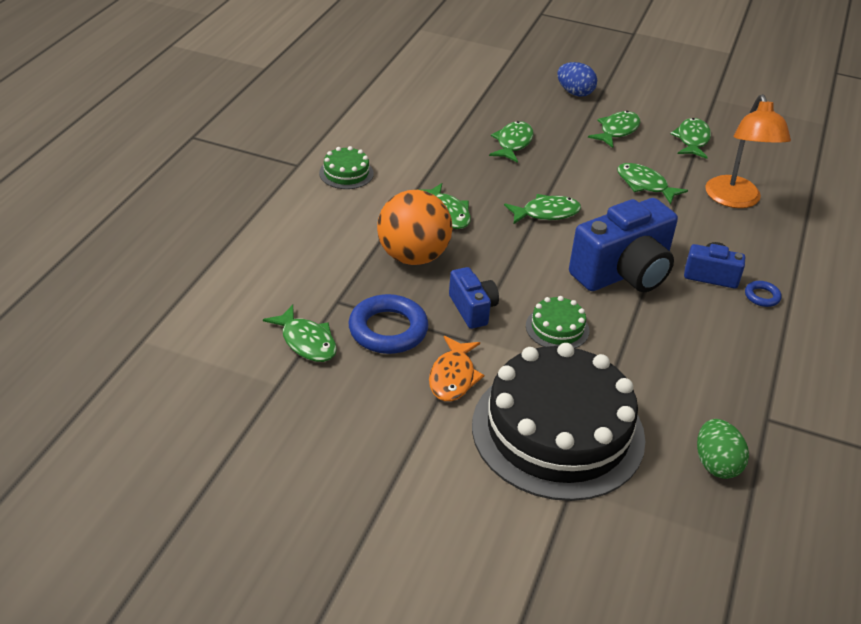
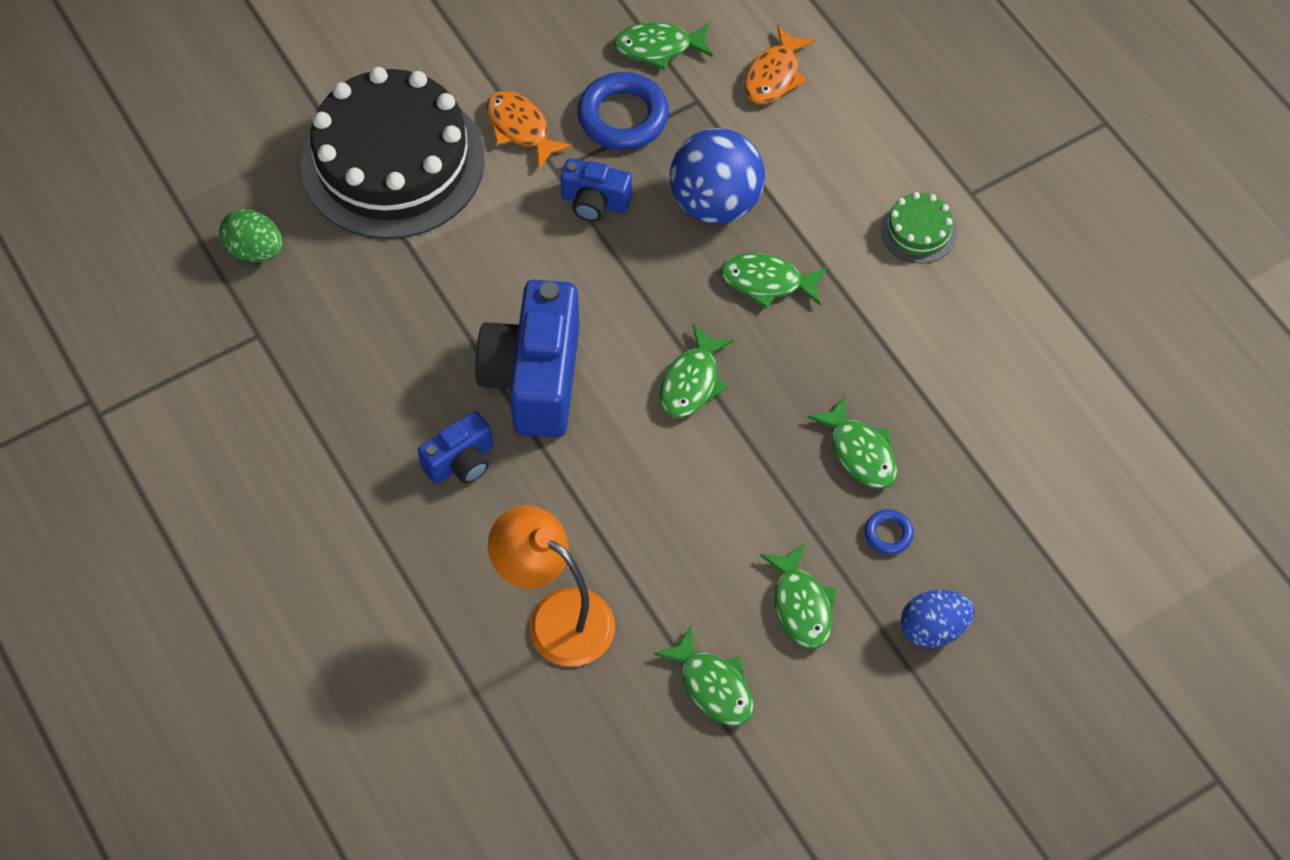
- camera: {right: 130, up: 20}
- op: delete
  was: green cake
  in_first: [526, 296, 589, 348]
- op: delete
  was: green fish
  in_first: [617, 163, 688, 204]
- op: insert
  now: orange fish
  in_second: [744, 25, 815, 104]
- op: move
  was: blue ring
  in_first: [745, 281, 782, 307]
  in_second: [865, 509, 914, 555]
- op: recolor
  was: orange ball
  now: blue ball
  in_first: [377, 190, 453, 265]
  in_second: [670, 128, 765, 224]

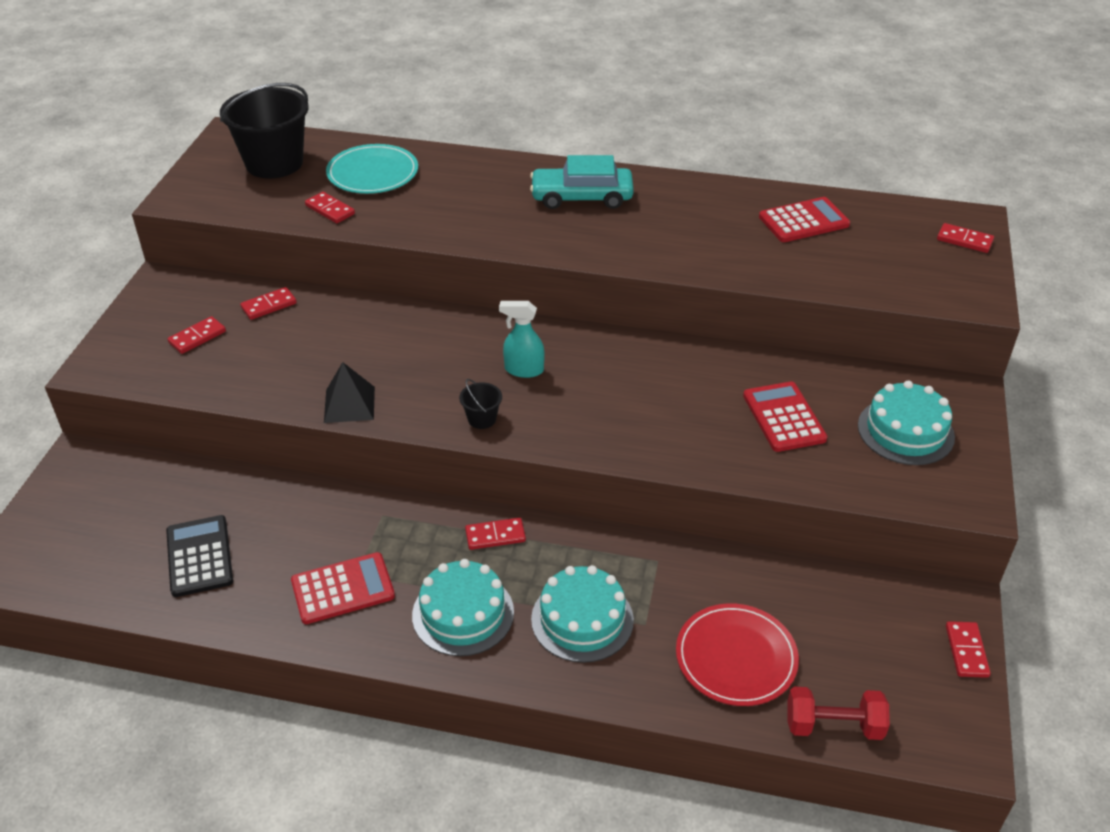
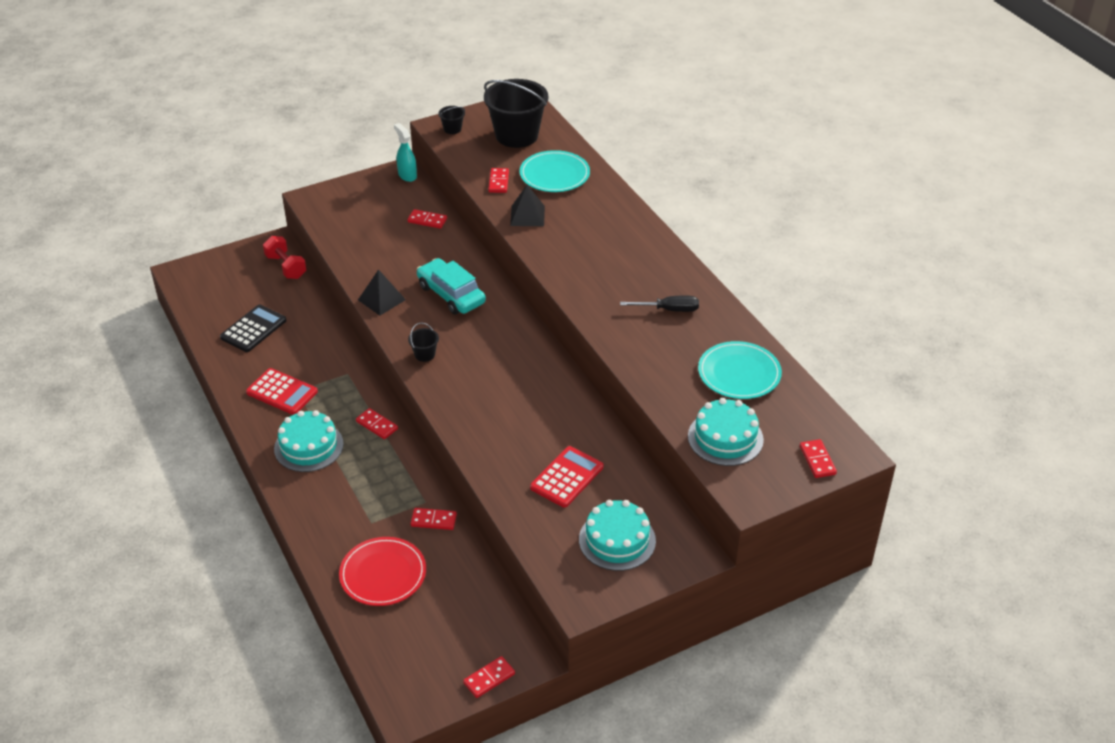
- camera: {right: 50, up: 0}
- op: insert
  now: black bucket
  in_second: [438, 106, 465, 134]
- op: insert
  now: black pyramid
  in_second: [510, 185, 545, 226]
- op: insert
  now: black screwdriver
  in_second: [620, 295, 699, 312]
- op: move
  was: red domino
  in_first: [168, 316, 226, 354]
  in_second: [411, 508, 457, 530]
- op: move
  was: turquoise spray bottle
  in_first: [499, 301, 544, 378]
  in_second: [394, 123, 417, 182]
- op: move
  was: turquoise car
  in_first: [530, 155, 634, 209]
  in_second: [417, 258, 486, 314]
- op: move
  was: turquoise cake
  in_first: [531, 565, 634, 663]
  in_second: [688, 398, 764, 466]
- op: move
  was: red dumbbell
  in_first: [787, 687, 890, 740]
  in_second: [263, 236, 306, 279]
- op: replace
  was: red calculator
  now: turquoise plate
  in_first: [759, 197, 850, 242]
  in_second: [698, 341, 782, 399]

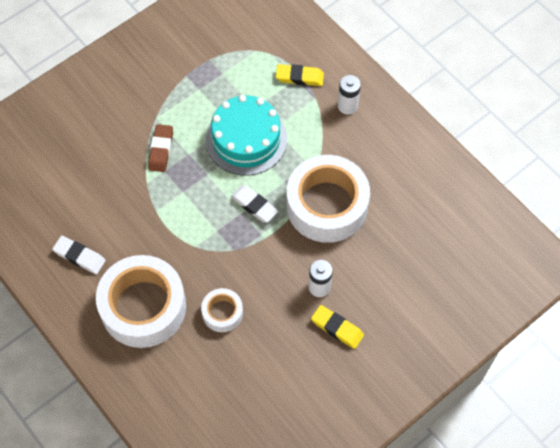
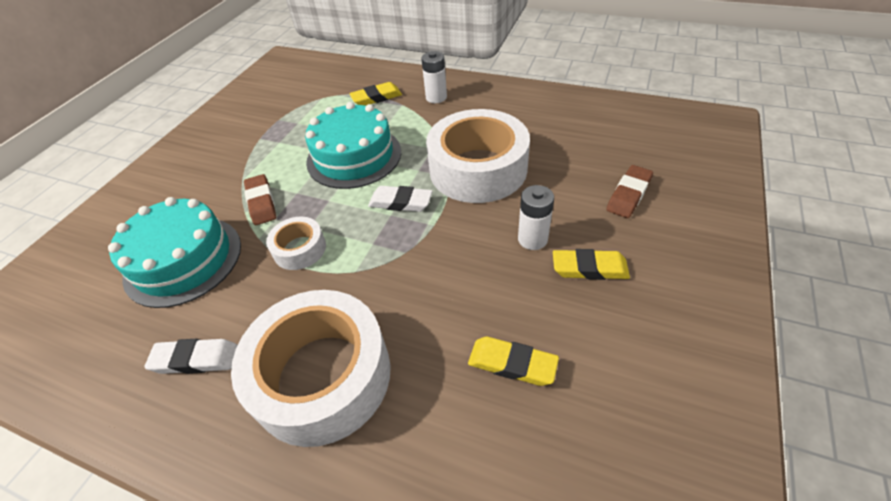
- camera: {right: -25, up: -15}
- op: insert
  now: turquoise cake
  in_second: [108, 197, 241, 308]
- op: insert
  now: yellow eraser
  in_second: [468, 337, 559, 386]
- op: insert
  now: brown eraser
  in_second: [606, 165, 653, 218]
- op: move
  was: white tape
  in_first: [201, 288, 243, 332]
  in_second: [266, 217, 326, 270]

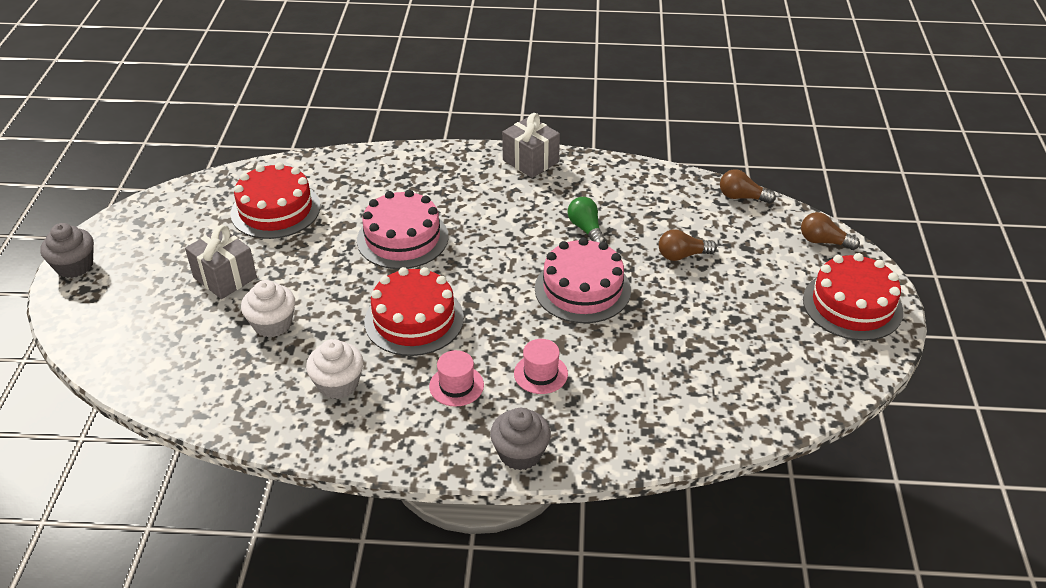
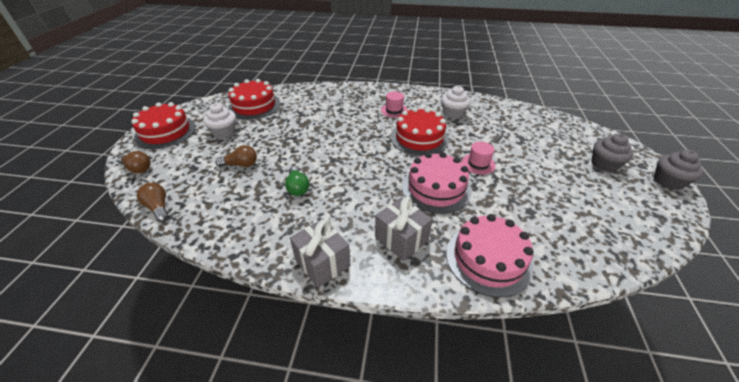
- camera: {right: -175, up: 0}
- op: move
  was: grey gift
  in_first: [185, 225, 257, 299]
  in_second: [375, 197, 433, 261]
- op: move
  was: red cake
  in_first: [230, 162, 320, 239]
  in_second: [228, 79, 280, 120]
- op: move
  was: white cupcake
  in_first: [241, 280, 295, 338]
  in_second: [203, 103, 236, 138]
- op: move
  was: grey cupcake
  in_first: [490, 408, 551, 470]
  in_second: [591, 133, 634, 172]
- op: move
  was: pink hat
  in_first: [514, 339, 568, 394]
  in_second: [462, 142, 496, 175]
- op: move
  was: pink cake
  in_first: [535, 237, 631, 323]
  in_second: [446, 214, 534, 298]
- op: rotate
  was: brown light bulb
  in_first: [720, 169, 776, 204]
  in_second: [137, 183, 169, 222]
  clockwise: -150

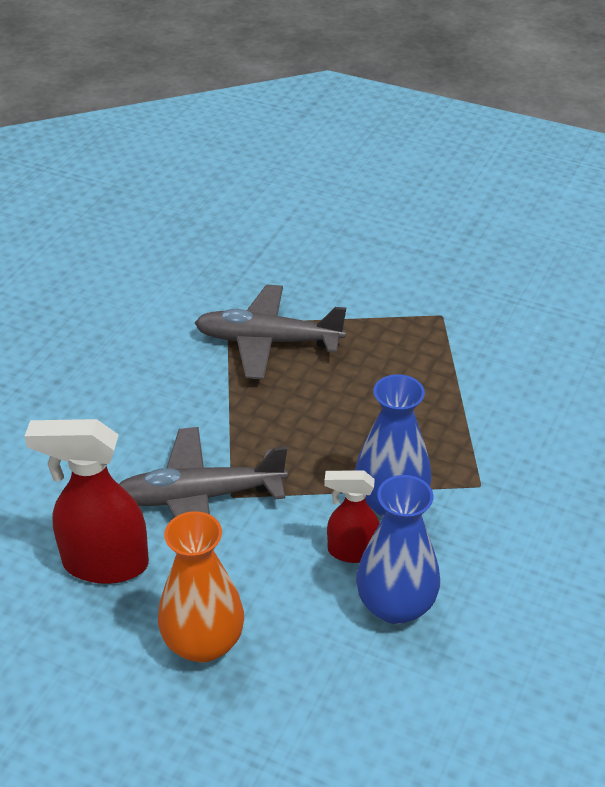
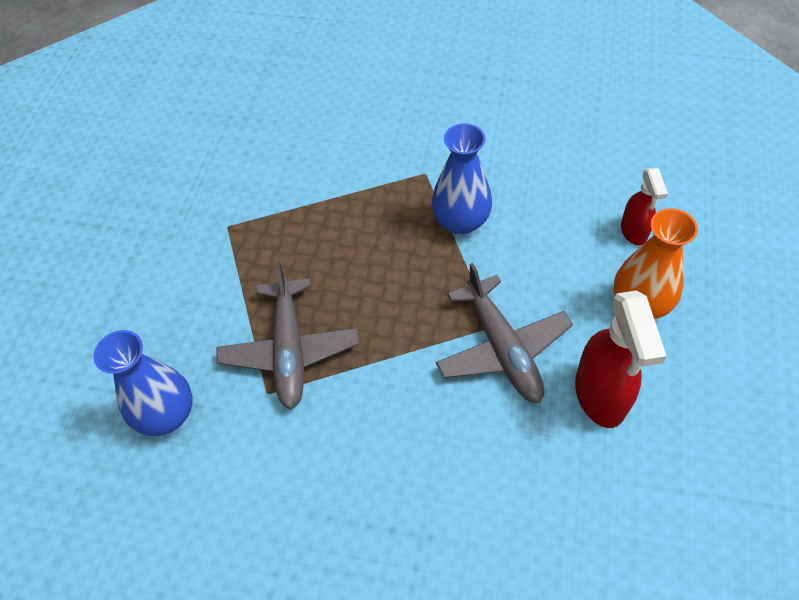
- camera: {right: -100, up: 15}
- op: move
  was: red spray bottle
  in_first: [324, 470, 380, 563]
  in_second: [621, 168, 668, 245]
- op: move
  was: blue vase
  in_first: [356, 475, 440, 624]
  in_second: [93, 330, 193, 436]

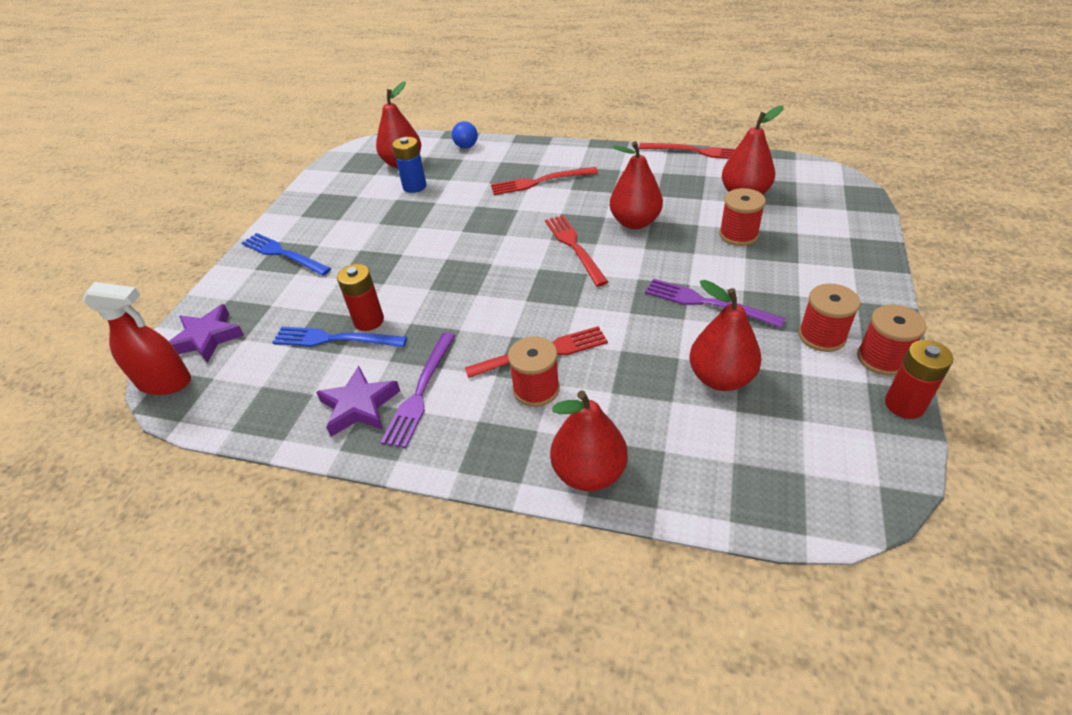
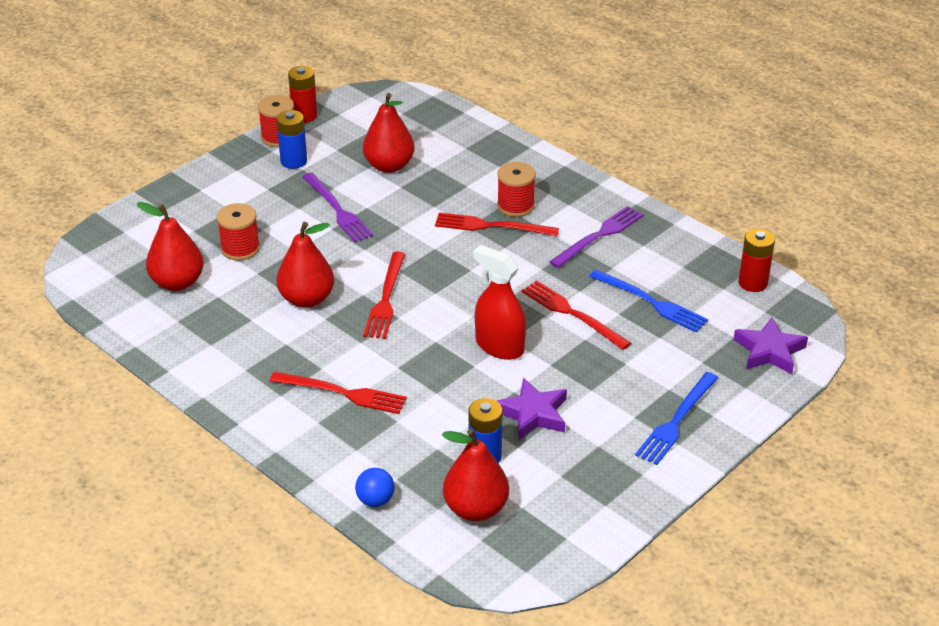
- camera: {right: -155, up: -5}
- op: delete
  was: red pear
  in_first: [550, 390, 628, 491]
- op: move
  was: red spray bottle
  in_first: [82, 282, 191, 395]
  in_second: [473, 245, 526, 360]
- op: move
  was: purple star
  in_first: [316, 366, 400, 437]
  in_second: [497, 378, 567, 440]
- op: move
  was: red battery
  in_first: [337, 264, 384, 331]
  in_second: [738, 229, 775, 292]
- op: move
  was: red fork
  in_first: [639, 143, 735, 159]
  in_second: [522, 281, 631, 350]
- op: replace
  was: red spool
  now: blue battery
  in_first: [798, 284, 860, 352]
  in_second: [276, 110, 307, 169]
- op: rotate
  was: blue fork
  in_first: [242, 233, 331, 276]
  in_second: [635, 372, 718, 465]
  clockwise: 60

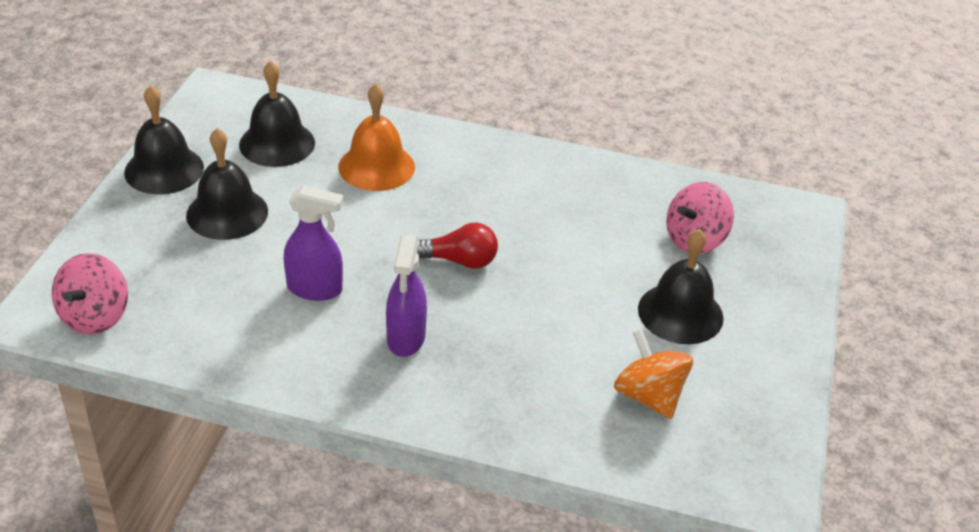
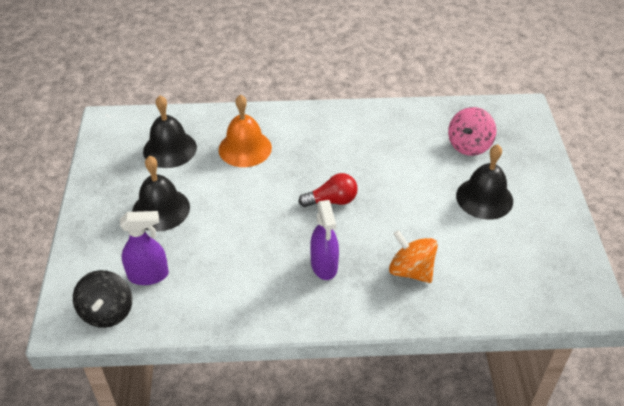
- camera: {right: -15, up: 5}
- op: delete
  was: black bell
  in_first: [124, 85, 204, 194]
- op: move
  was: purple spray bottle
  in_first: [284, 186, 343, 301]
  in_second: [120, 211, 169, 285]
- op: move
  was: orange spinning top
  in_first: [614, 329, 693, 419]
  in_second: [389, 230, 438, 283]
- op: recolor
  was: pink spinning top
  now: black spinning top
  in_first: [52, 253, 128, 335]
  in_second: [73, 270, 132, 328]

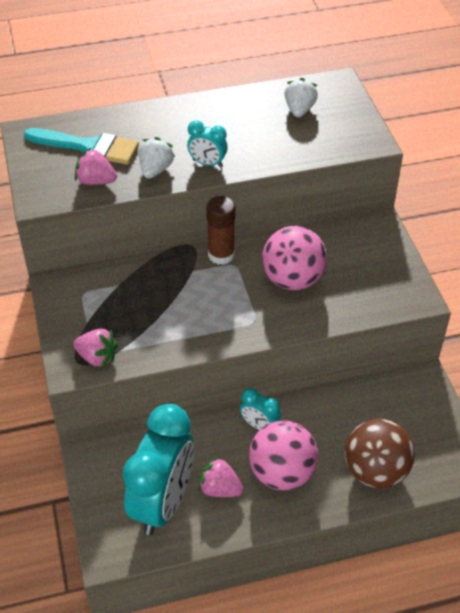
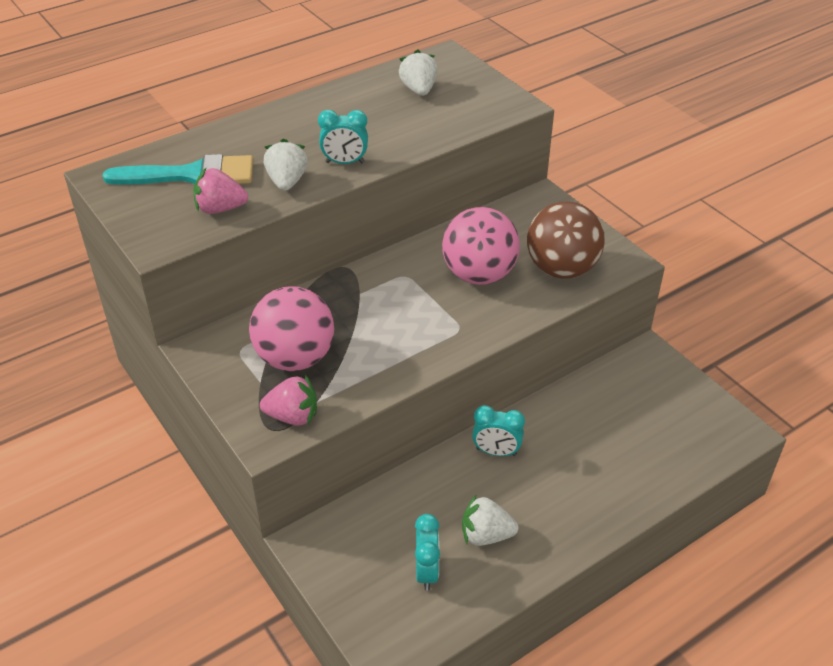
- camera: {right: -20, up: -5}
- op: delete
  was: brown glue stick
  in_first: [206, 196, 235, 265]
- op: move
  was: pink ball
  in_first: [249, 420, 318, 490]
  in_second: [249, 287, 334, 371]
- op: move
  was: brown ball
  in_first: [345, 419, 415, 489]
  in_second: [527, 202, 605, 279]
- op: recolor
  was: pink strawberry
  now: white strawberry
  in_first: [198, 456, 243, 497]
  in_second: [462, 494, 518, 546]
- op: resize
  was: turquoise clock
  in_first: [123, 404, 194, 535]
  in_second: [415, 514, 440, 591]
  ratio: 0.45

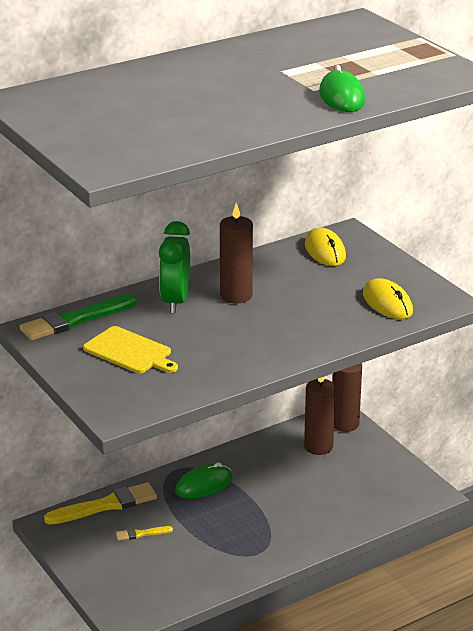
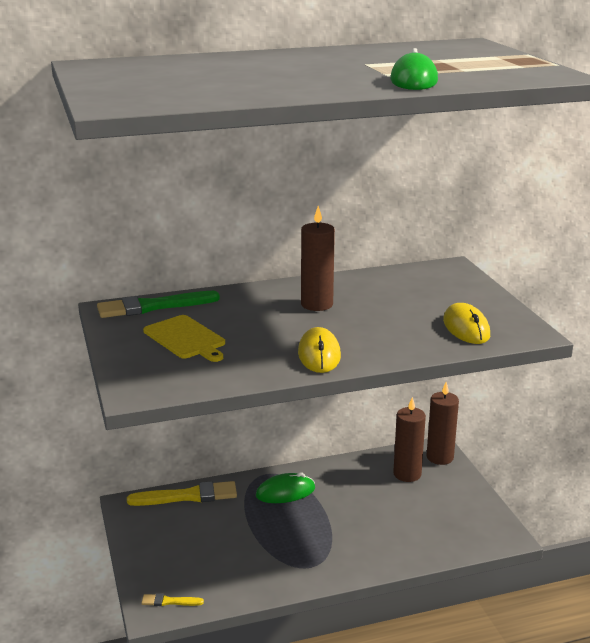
- camera: {right: 15, up: -5}
- op: delete
  was: green clock
  in_first: [159, 221, 190, 313]
- op: move
  was: yellow brush
  in_first: [116, 526, 173, 541]
  in_second: [141, 594, 204, 606]
- op: move
  was: yellow mouse
  in_first: [305, 227, 346, 266]
  in_second: [298, 327, 341, 373]

